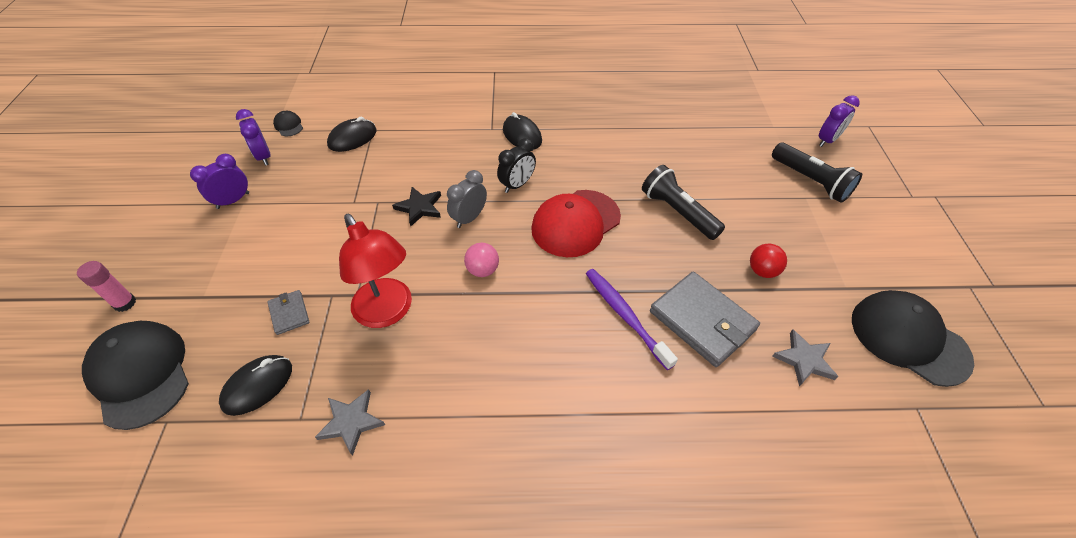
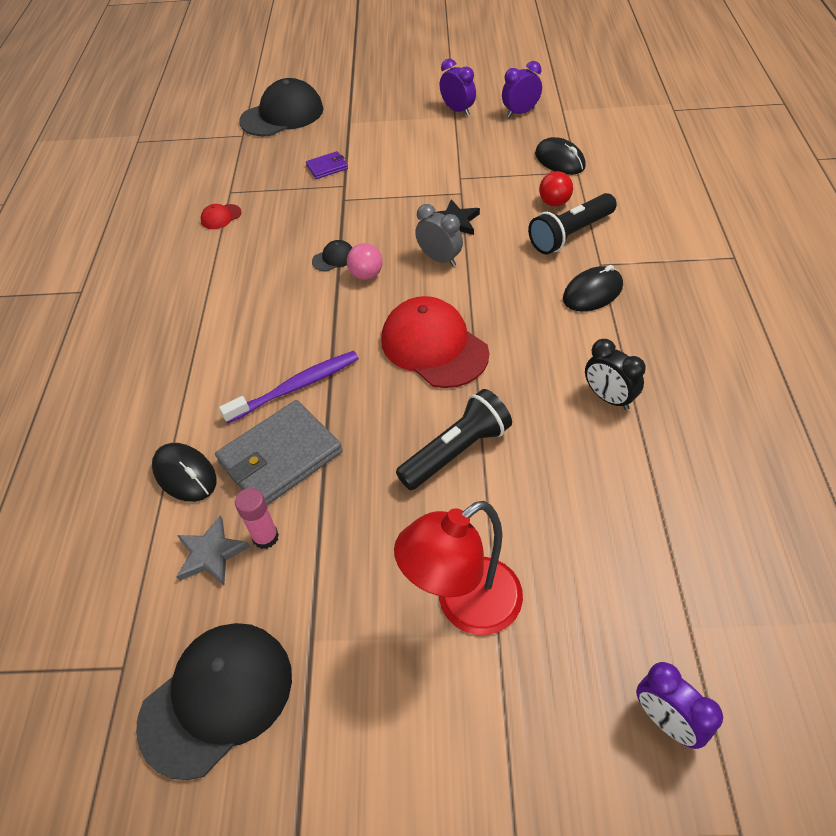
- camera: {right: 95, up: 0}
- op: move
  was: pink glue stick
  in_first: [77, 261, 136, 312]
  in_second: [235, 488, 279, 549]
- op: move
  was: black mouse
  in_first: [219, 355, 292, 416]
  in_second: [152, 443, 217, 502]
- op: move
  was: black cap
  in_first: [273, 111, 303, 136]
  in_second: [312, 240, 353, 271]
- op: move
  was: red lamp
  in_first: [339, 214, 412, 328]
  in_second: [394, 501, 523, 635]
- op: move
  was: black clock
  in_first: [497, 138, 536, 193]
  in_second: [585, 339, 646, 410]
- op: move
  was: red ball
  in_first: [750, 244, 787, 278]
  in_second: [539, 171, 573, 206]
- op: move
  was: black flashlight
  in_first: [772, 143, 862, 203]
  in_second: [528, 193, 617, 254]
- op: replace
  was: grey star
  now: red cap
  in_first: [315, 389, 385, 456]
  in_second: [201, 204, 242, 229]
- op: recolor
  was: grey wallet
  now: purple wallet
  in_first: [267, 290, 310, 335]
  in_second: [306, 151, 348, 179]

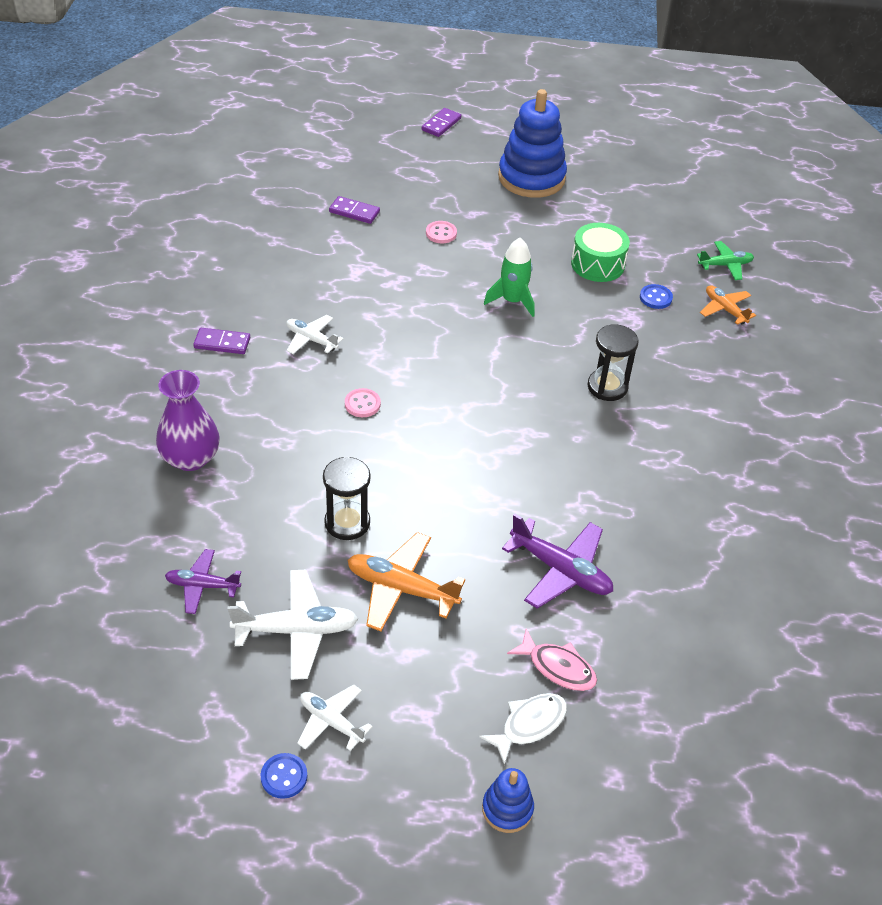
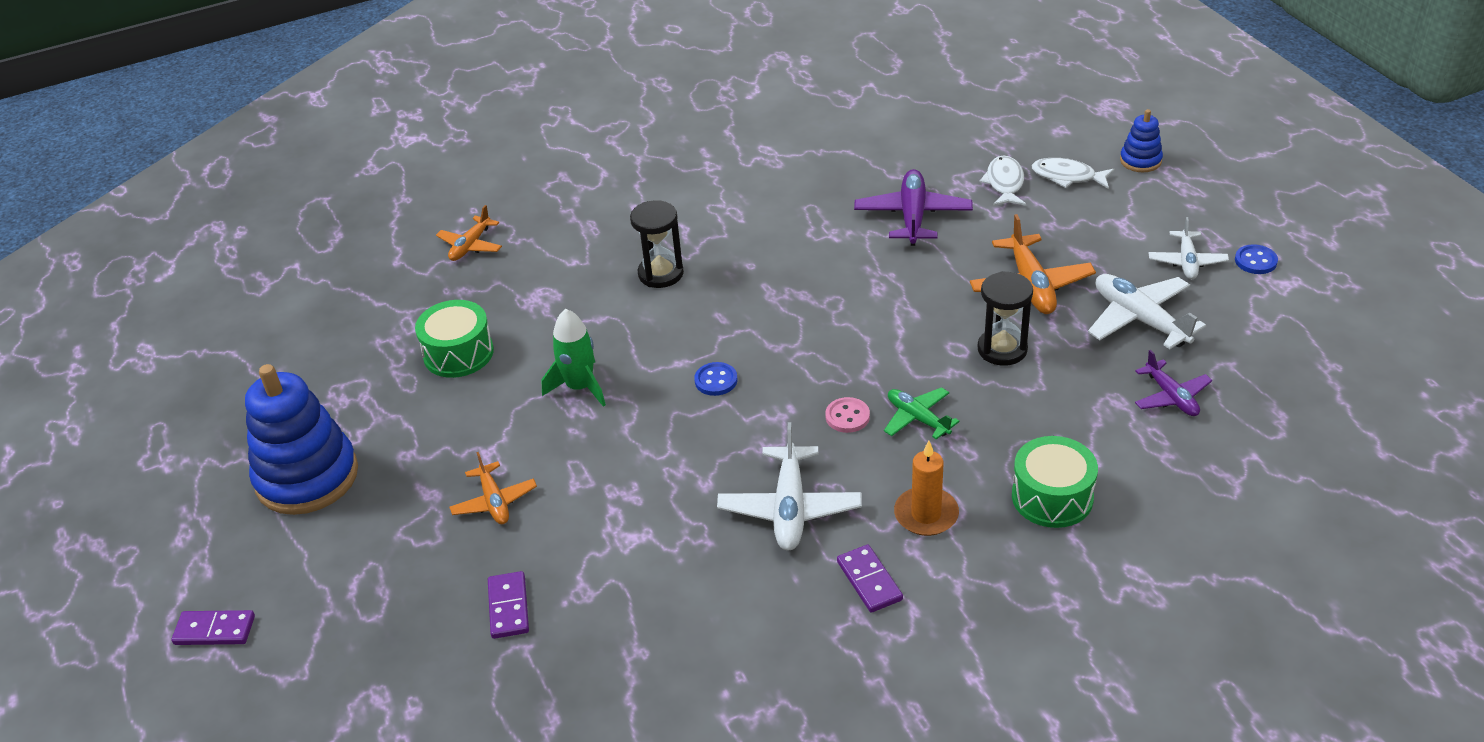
- camera: {right: -115, up: -5}
- op: insert
  now: orange candle
  in_second: [894, 441, 959, 536]
- op: move
  was: blue button
  in_first: [640, 284, 673, 309]
  in_second: [694, 362, 737, 396]
- op: move
  was: green plane
  in_first: [697, 241, 754, 280]
  in_second: [884, 387, 959, 439]
- op: replace
  was: purple vase
  now: green drum
  in_first: [156, 370, 220, 471]
  in_second: [1012, 436, 1098, 528]
- op: replace
  was: pink button
  now: orange plane
  in_first: [426, 221, 457, 243]
  in_second: [449, 452, 537, 524]
- op: recolor
  was: pink fish
  now: white fish
  in_first: [507, 629, 597, 691]
  in_second: [980, 156, 1026, 206]
- op: resize
  was: white plane
  in_first: [286, 315, 344, 354]
  in_second: [717, 422, 862, 551]
  ratio: 1.6

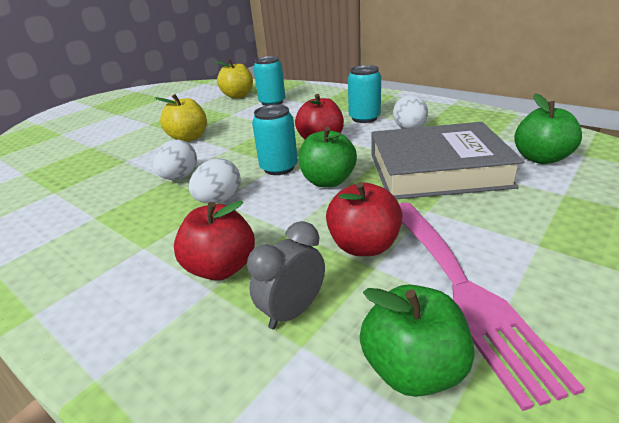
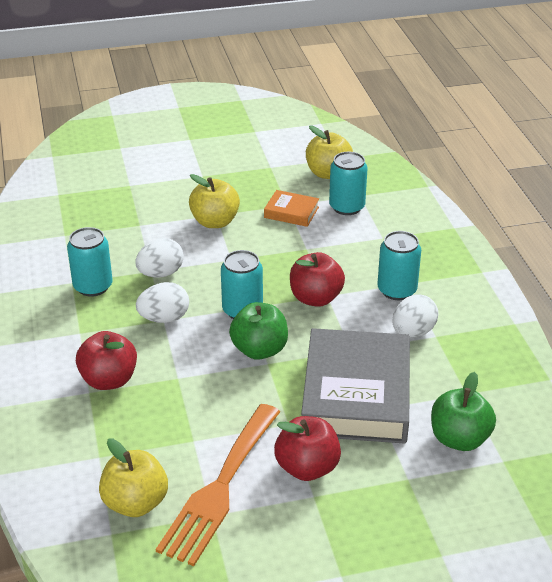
- camera: {right: 35, up: 5}
- op: delete
  was: grey clock
  in_first: [247, 221, 325, 329]
- op: insert
  now: turquoise can
  in_second: [67, 227, 113, 297]
- op: insert
  now: orange book
  in_second: [264, 190, 319, 227]
- op: move
  was: red apple
  in_first: [326, 182, 403, 256]
  in_second: [274, 416, 341, 481]
- op: recolor
  was: green apple
  now: yellow apple
  in_first: [360, 285, 475, 397]
  in_second: [99, 439, 168, 517]
- op: recolor
  was: pink fork
  now: orange fork
  in_first: [399, 203, 585, 411]
  in_second: [156, 404, 280, 566]
- op: rotate
  was: grey book
  in_first: [371, 122, 525, 199]
  in_second: [301, 328, 410, 444]
  clockwise: 60

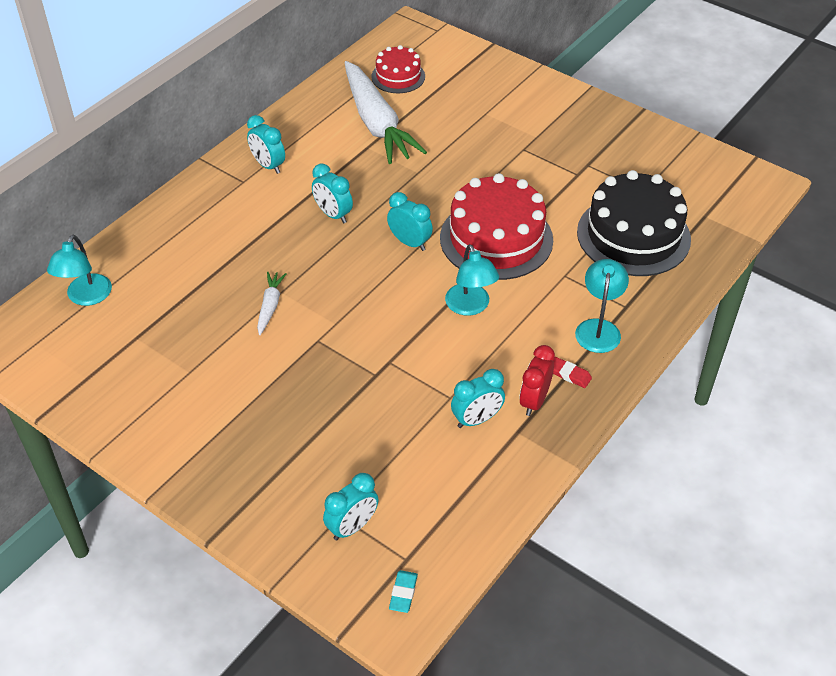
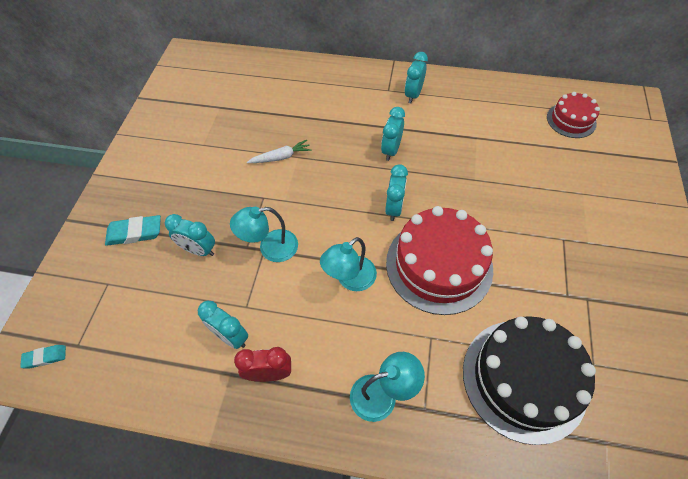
- camera: {right: 65, up: 10}
- op: delete
  was: white carrot
  in_first: [344, 61, 427, 164]
- op: delete
  was: red eraser
  in_first: [553, 357, 592, 388]
- op: insert
  now: turquoise eraser
  in_second: [105, 215, 161, 246]
- op: move
  was: turquoise lamp
  in_first: [47, 234, 112, 306]
  in_second: [230, 207, 298, 262]
- op: move
  was: turquoise clock
  in_first: [323, 473, 379, 540]
  in_second: [165, 214, 215, 256]

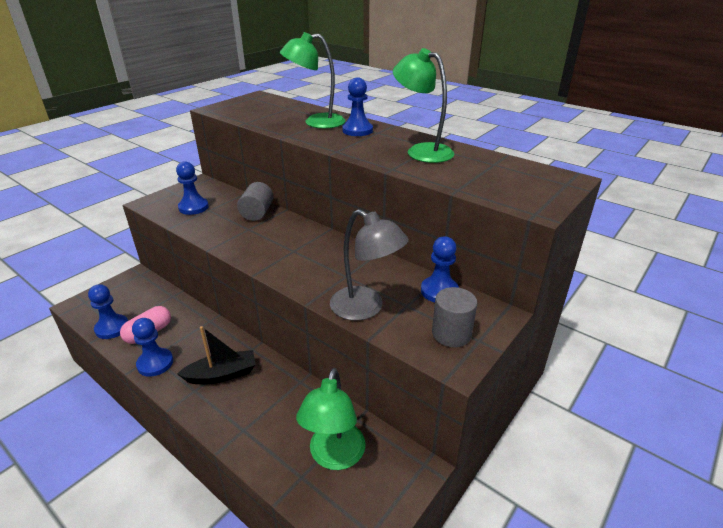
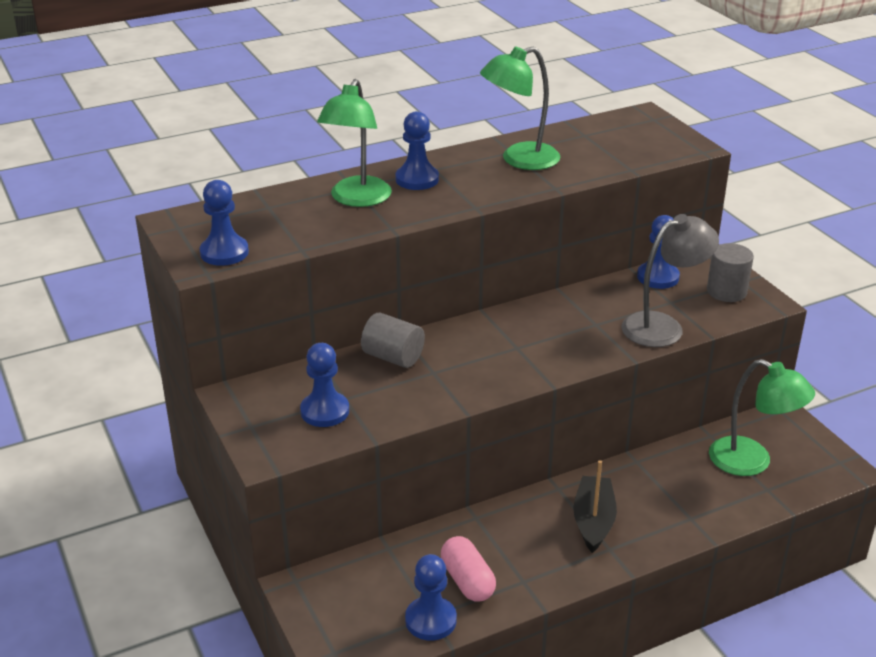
- camera: {right: -65, up: 0}
- op: move
  was: blue pawn
  in_first: [132, 318, 173, 377]
  in_second: [200, 180, 249, 266]

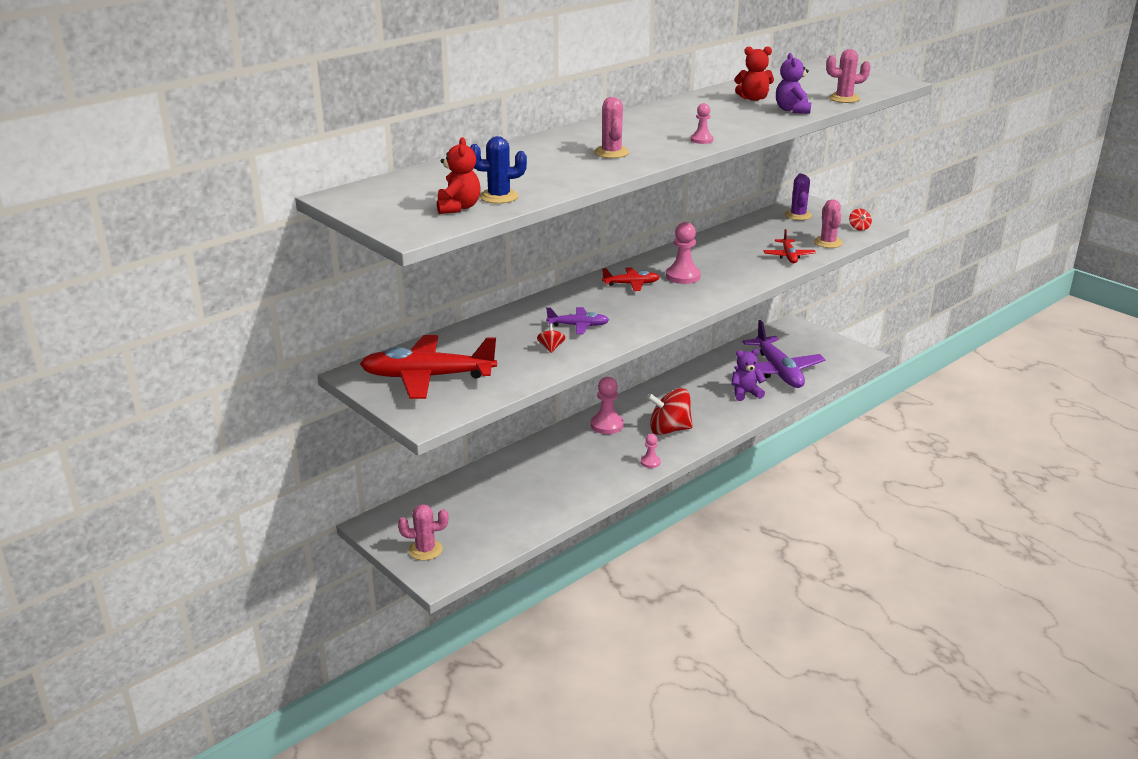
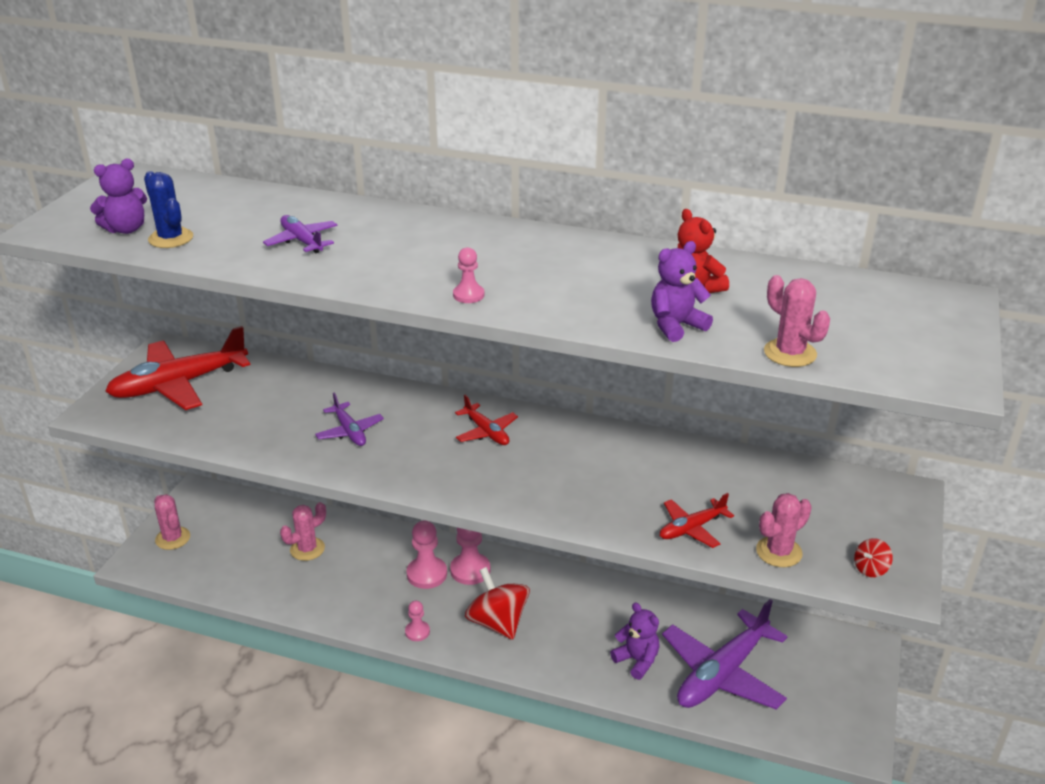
- camera: {right: 60, up: 5}
- op: delete
  was: red spinning top
  in_first: [537, 324, 566, 353]
- op: delete
  was: purple cactus
  in_first: [785, 173, 812, 220]
- op: insert
  now: purple plane
  in_second: [263, 215, 338, 253]
- op: move
  was: pink cactus
  in_first: [594, 97, 629, 158]
  in_second: [280, 502, 326, 561]
- op: move
  was: pink pawn
  in_first: [666, 222, 701, 284]
  in_second: [407, 521, 447, 589]
- op: recolor
  was: red teddy bear
  now: purple teddy bear
  in_first: [437, 137, 481, 214]
  in_second: [90, 159, 147, 234]
- op: rotate
  was: red plane
  in_first: [360, 335, 497, 399]
  in_second: [105, 326, 250, 410]
  clockwise: -90

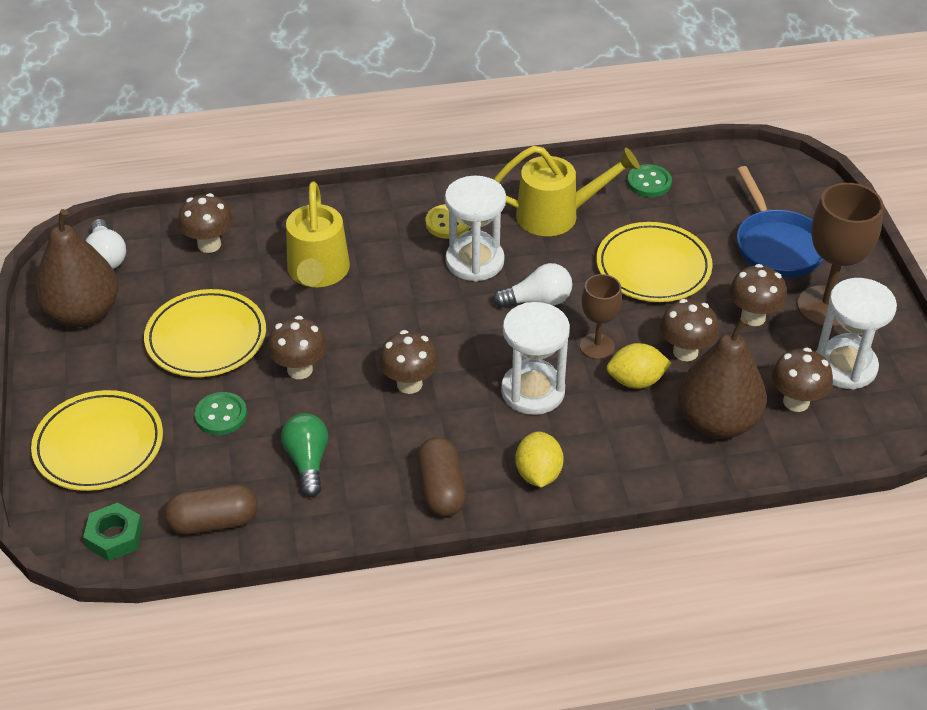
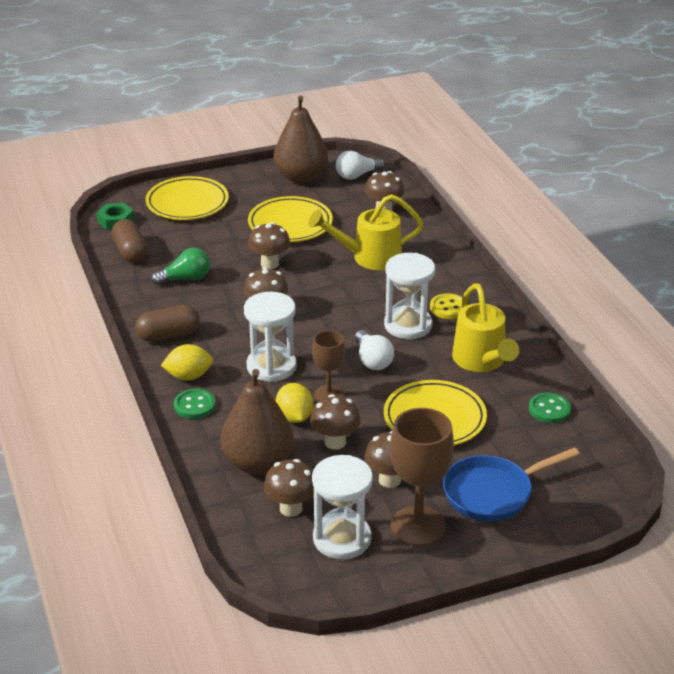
- camera: {right: 80, up: -10}
- op: move
  was: green button
  in_first: [194, 392, 247, 435]
  in_second: [174, 389, 216, 419]

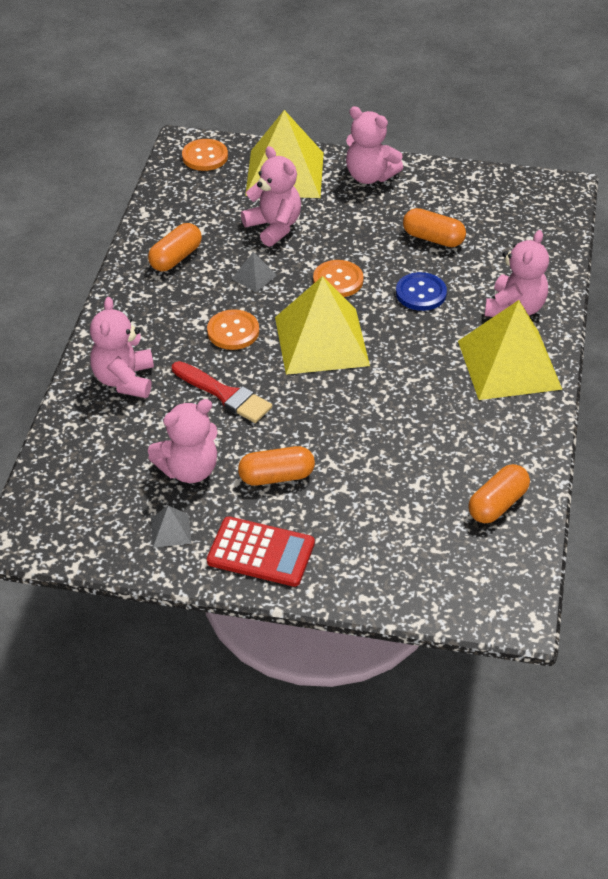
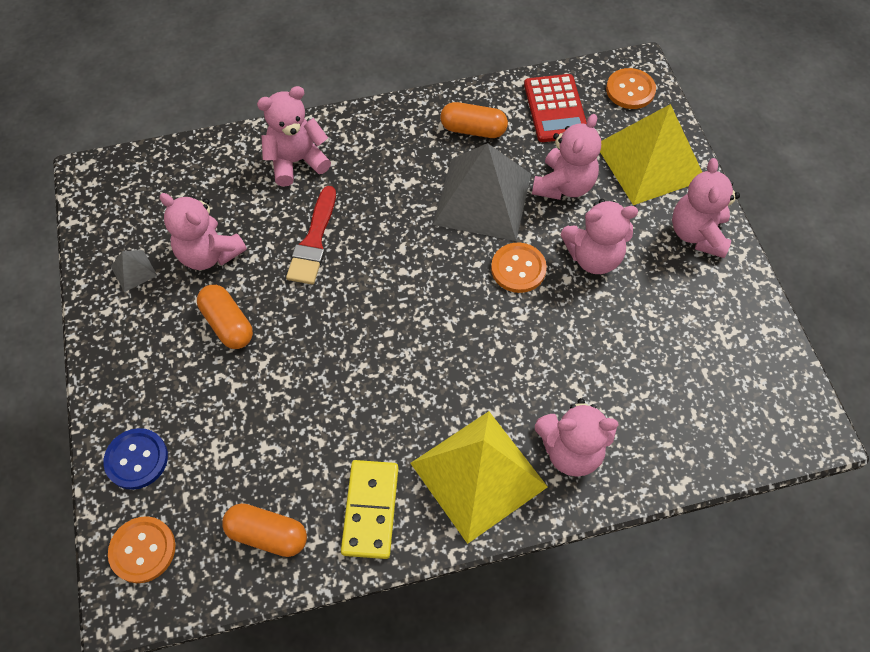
- camera: {right: 65, up: 15}
- op: delete
  was: yellow pyramid
  in_first: [275, 276, 370, 375]
- op: delete
  was: orange capsule
  in_first: [403, 208, 466, 247]
- op: insert
  now: yellow domino
  in_second: [341, 460, 399, 559]
- op: insert
  now: pink teddy bear
  in_second: [560, 199, 638, 274]
- op: move
  was: orange button
  in_first: [207, 309, 259, 350]
  in_second: [108, 516, 176, 583]
- op: move
  was: red calculator
  in_first: [207, 516, 315, 587]
  in_second: [524, 74, 587, 142]
- op: move
  was: blue button
  in_first: [396, 272, 447, 311]
  in_second: [103, 428, 168, 490]
- op: resize
  was: grey pyramid
  in_first: [232, 252, 277, 292]
  in_second: [433, 143, 531, 241]
  ratio: 2.47

